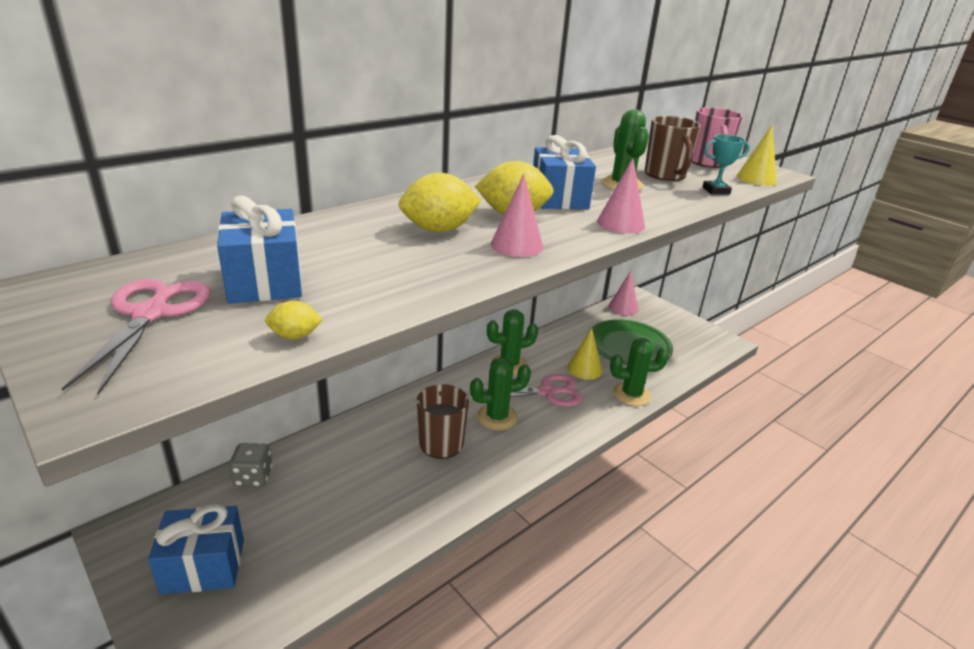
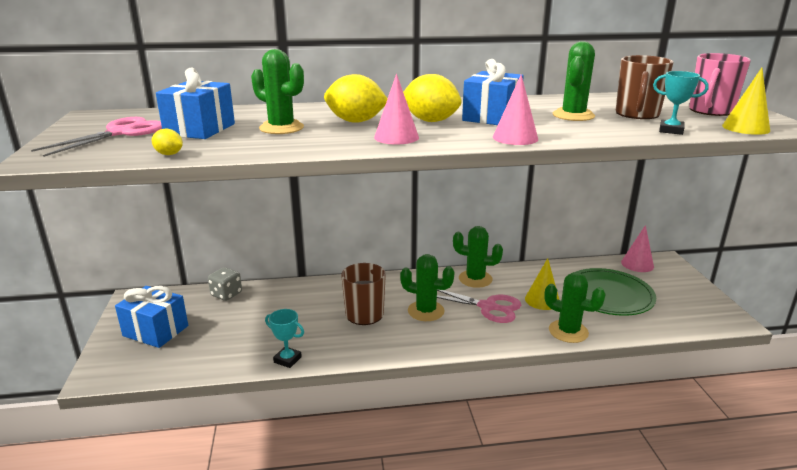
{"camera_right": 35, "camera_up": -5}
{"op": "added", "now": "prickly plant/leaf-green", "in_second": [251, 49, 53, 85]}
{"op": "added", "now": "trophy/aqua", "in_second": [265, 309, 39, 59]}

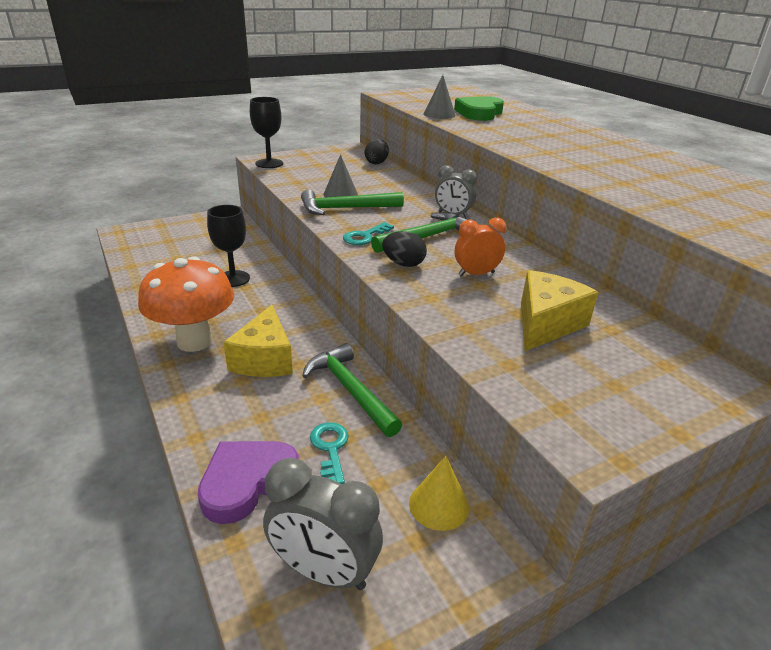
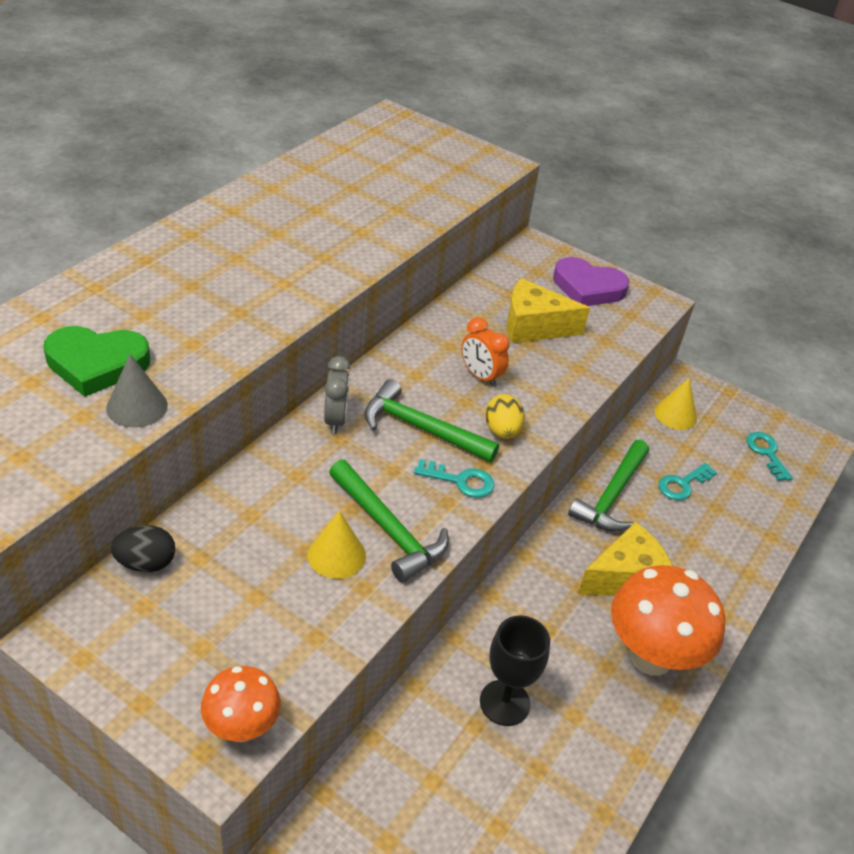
{"camera_right": -120, "camera_up": 10}
{"op": "replaced", "was": "wine glass/jet-black", "now": "mushroom/bright orange", "in_first": [250, 97, 33, 71], "in_second": [201, 666, 80, 76]}
{"op": "recoloured", "was": "cone/ash-grey", "now": "cone/golden", "in_first": [323, 154, 35, 43], "in_second": [308, 511, 58, 68]}
{"op": "recoloured", "was": "toy egg/jet-black", "now": "toy egg/golden", "in_first": [382, 231, 45, 36], "in_second": [485, 394, 40, 45]}
{"op": "moved", "was": "love heart/violet", "in_first": [198, 441, 101, 83], "in_second": [553, 257, 76, 49]}
{"op": "replaced", "was": "alarm clock/ash-grey", "now": "door key/aqua", "in_first": [263, 458, 120, 132], "in_second": [746, 432, 47, 49]}

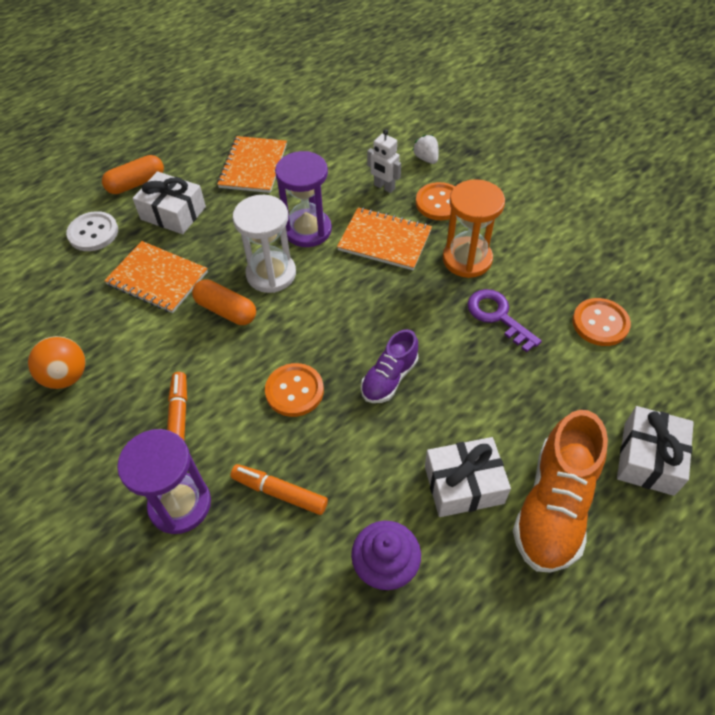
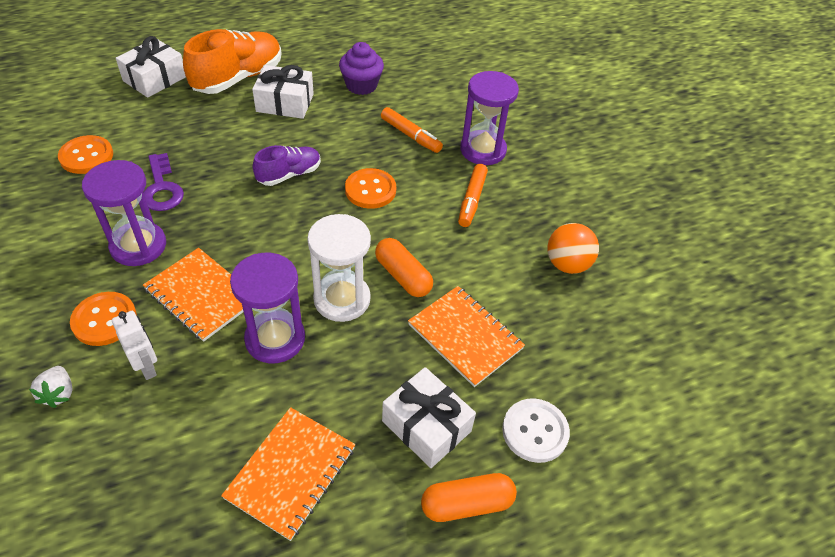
{"camera_right": -165, "camera_up": -5}
{"op": "recoloured", "was": "hourglass/bright orange", "now": "hourglass/violet", "in_first": [443, 179, 62, 99], "in_second": [82, 160, 84, 106]}

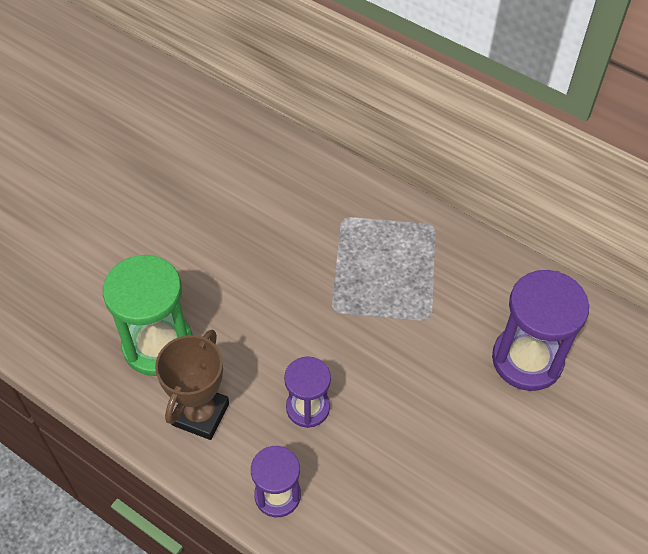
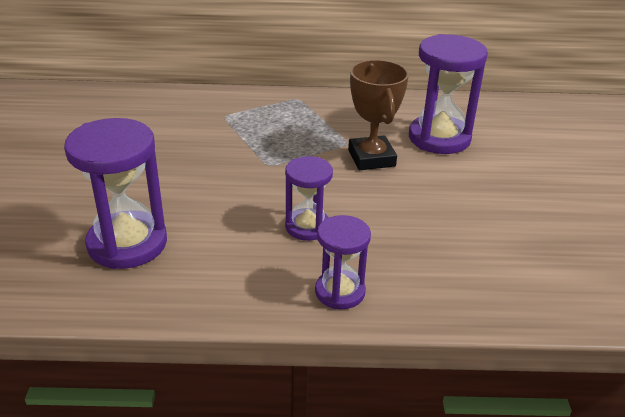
{"camera_right": -35, "camera_up": -20}
{"op": "recoloured", "was": "hourglass/leaf-green", "now": "hourglass/violet", "in_first": [103, 255, 89, 121], "in_second": [64, 118, 103, 151]}
{"op": "moved", "was": "trophy/brown", "in_first": [155, 330, 74, 110], "in_second": [348, 60, 61, 110]}

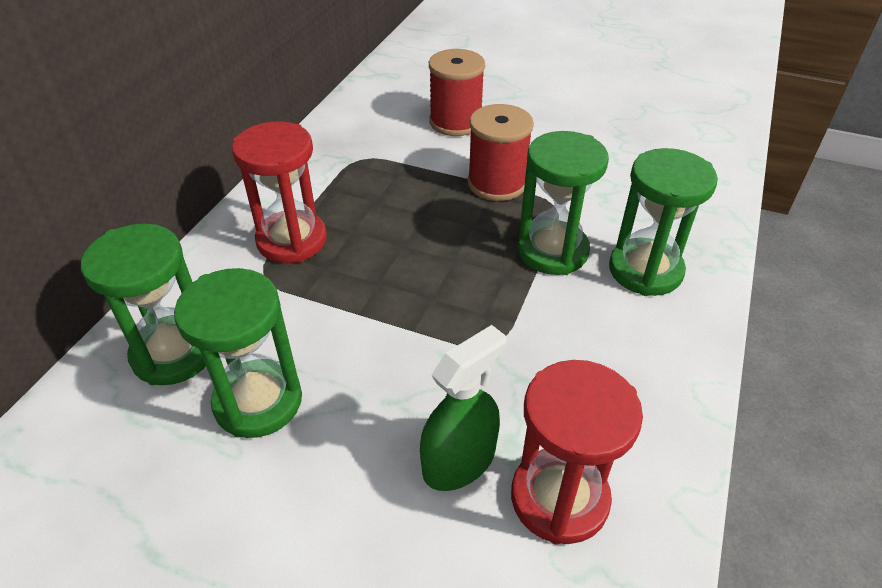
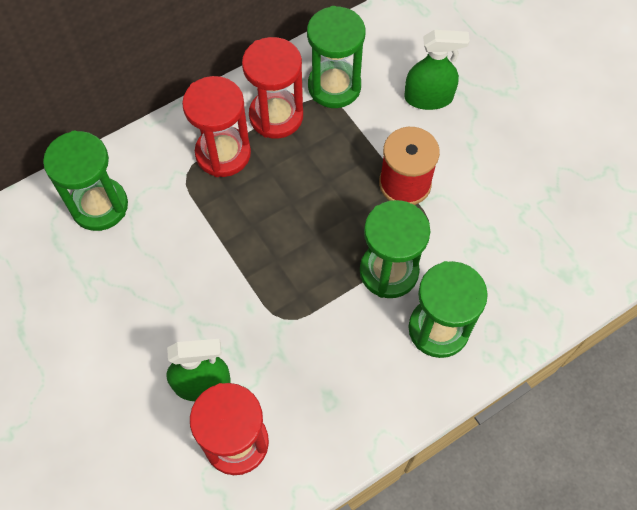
{"camera_right": 35, "camera_up": 20}
{"op": "added", "now": "hourglass/red", "in_second": [242, 37, 61, 102]}
{"op": "moved", "was": "hourglass/leaf-green", "in_first": [174, 268, 128, 170], "in_second": [307, 6, 58, 102]}
{"op": "replaced", "was": "spool/red", "now": "sprayer/leaf-green", "in_first": [429, 49, 56, 87], "in_second": [404, 30, 66, 80]}

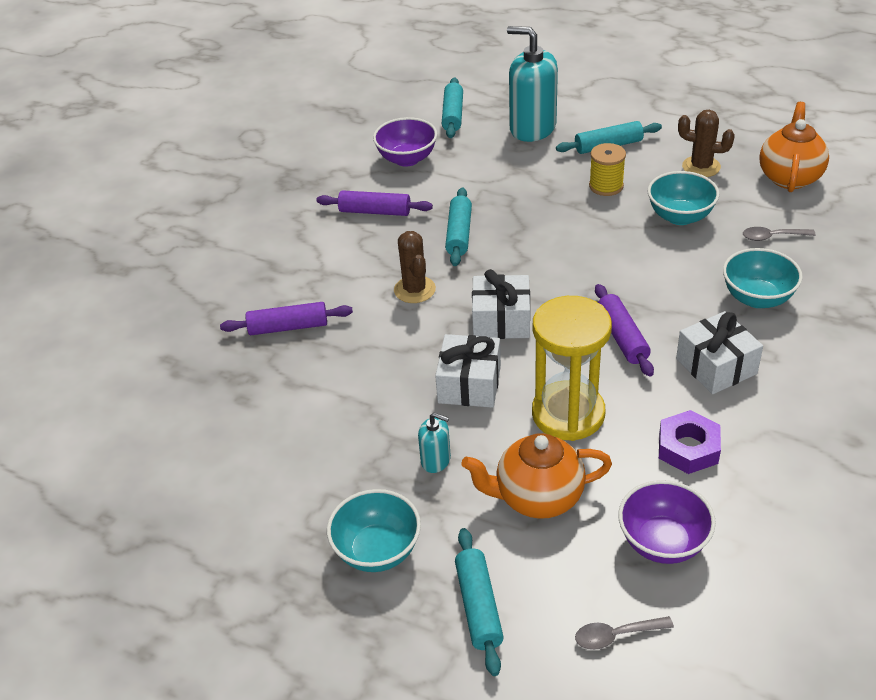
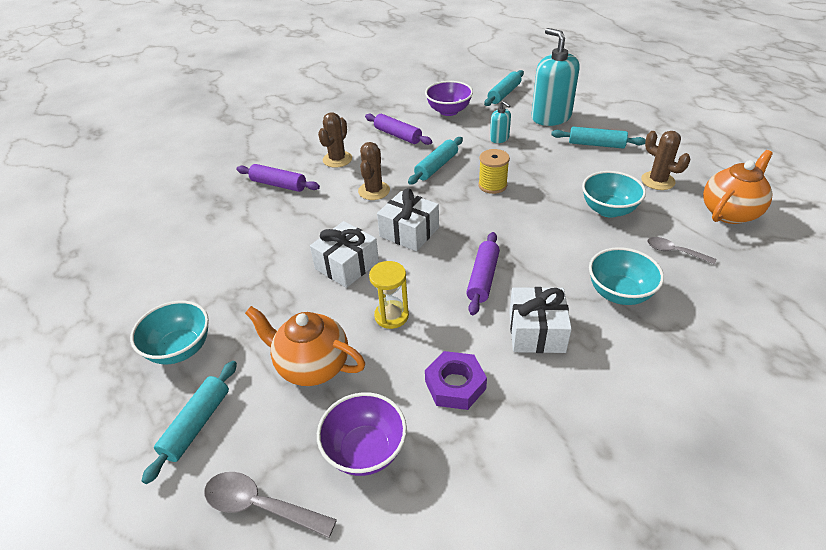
{"camera_right": 30, "camera_up": 0}
{"op": "resized", "was": "tablespoon/ash-grey", "in_first": [575, 616, 99, 34], "in_second": [204, 472, 133, 66], "ratio": 1.51}
{"op": "added", "now": "prickly plant/brown", "in_second": [318, 112, 34, 56]}
{"op": "resized", "was": "hourglass/golden", "in_first": [532, 296, 80, 145], "in_second": [369, 261, 40, 68], "ratio": 0.56}
{"op": "moved", "was": "spool/golden", "in_first": [589, 143, 37, 53], "in_second": [478, 149, 32, 45]}
{"op": "moved", "was": "soap dispenser/aqua", "in_first": [418, 412, 33, 61], "in_second": [490, 101, 21, 42]}

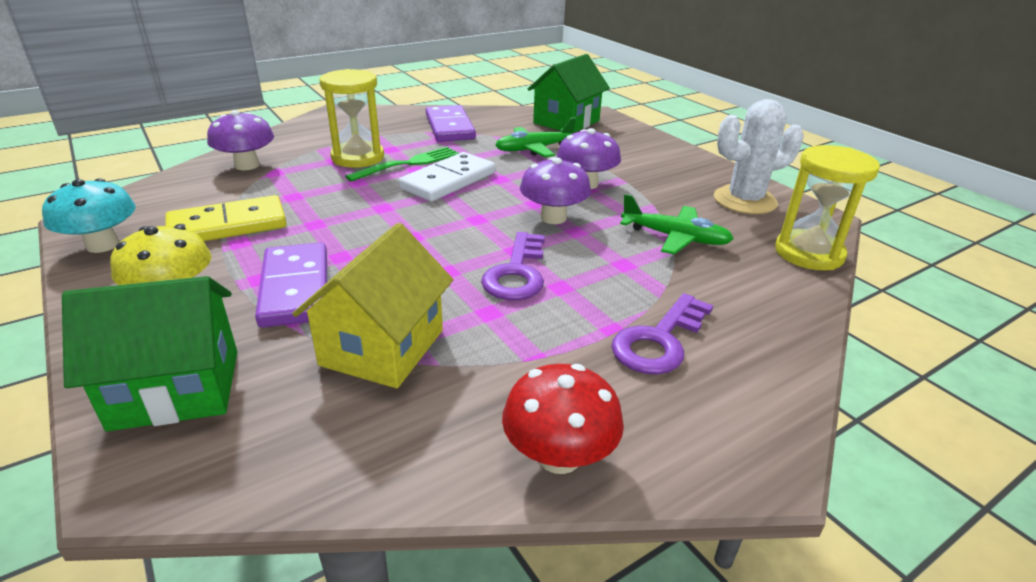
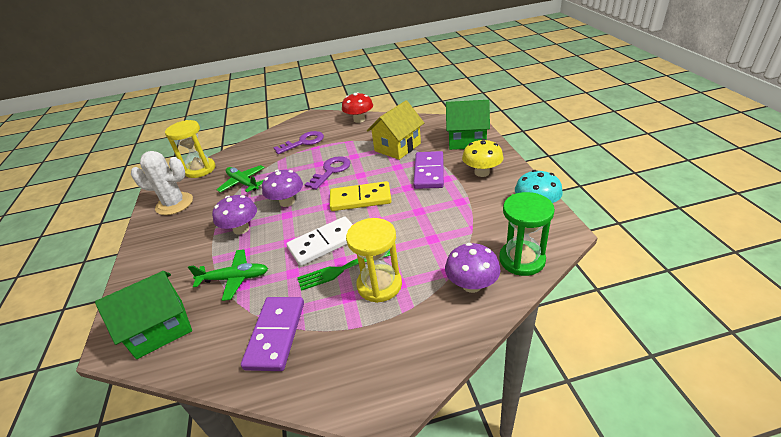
{"camera_right": -155, "camera_up": 5}
{"op": "moved", "was": "domino/golden", "in_first": [165, 195, 122, 46], "in_second": [330, 181, 62, 30]}
{"op": "added", "now": "hourglass/leaf-green", "in_second": [499, 192, 56, 84]}

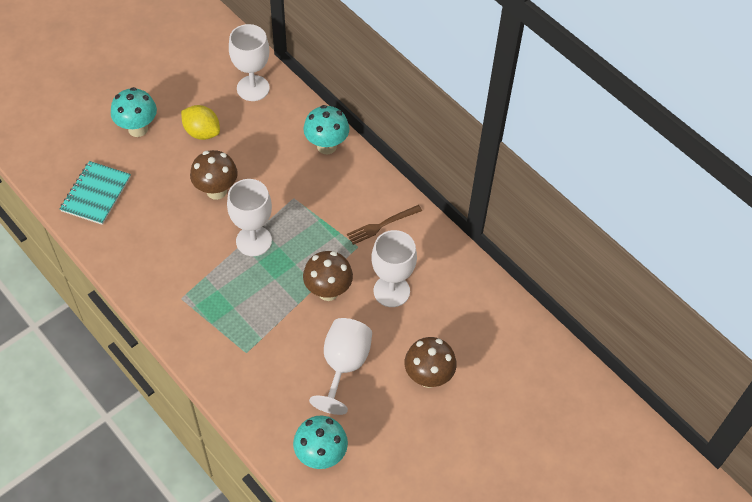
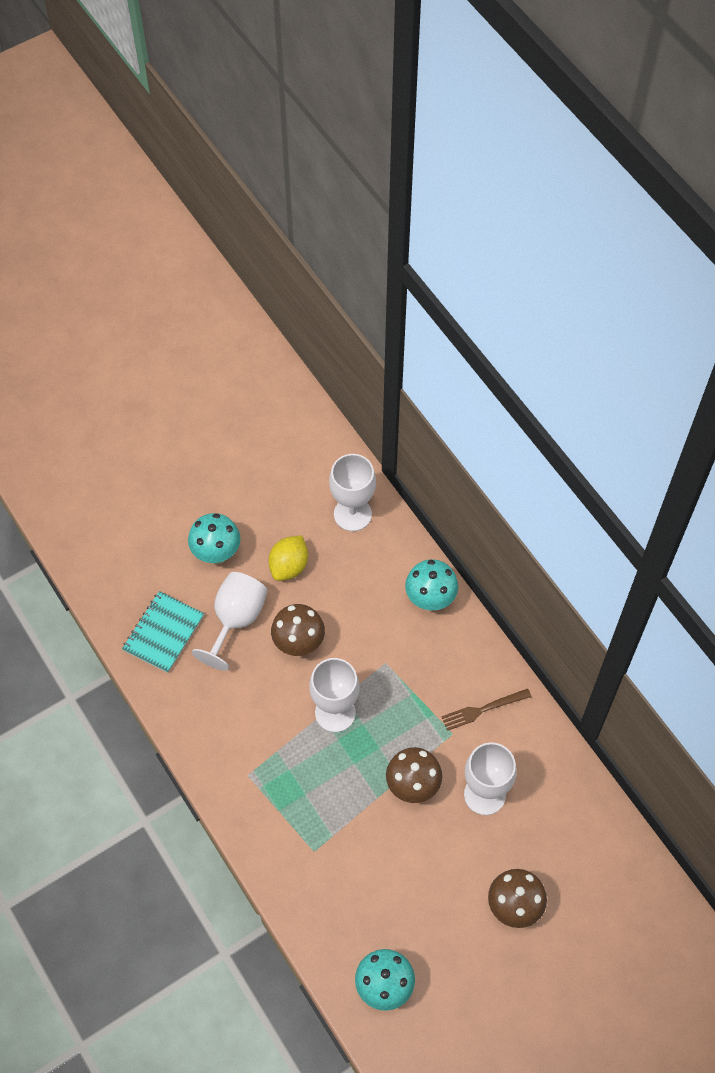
{"camera_right": 10, "camera_up": 5}
{"op": "moved", "was": "wine glass/white", "in_first": [309, 318, 63, 97], "in_second": [192, 572, 76, 99]}
{"op": "turned", "was": "lemon/golden", "in_first": [181, 105, 39, 35], "in_second": [268, 535, 40, 46], "clockwise": 75}

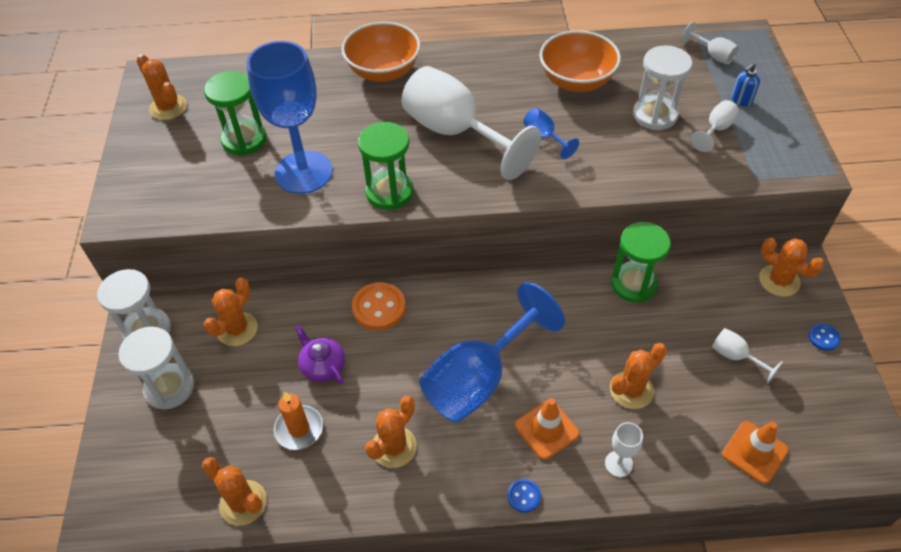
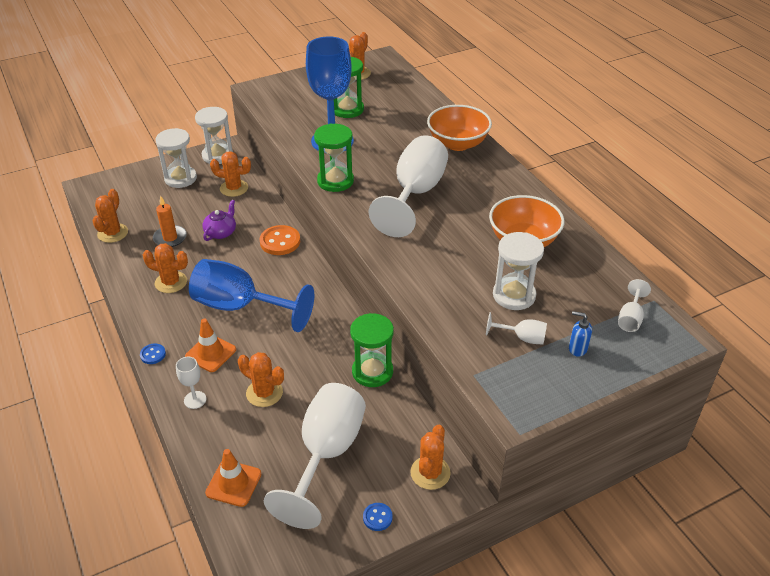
{"camera_right": 65, "camera_up": -10}
{"op": "resized", "was": "wine glass/white", "in_first": [712, 328, 71, 55], "in_second": [264, 383, 102, 146], "ratio": 2.36}
{"op": "removed", "was": "wine glass/cobalt", "in_first": [524, 108, 55, 51]}

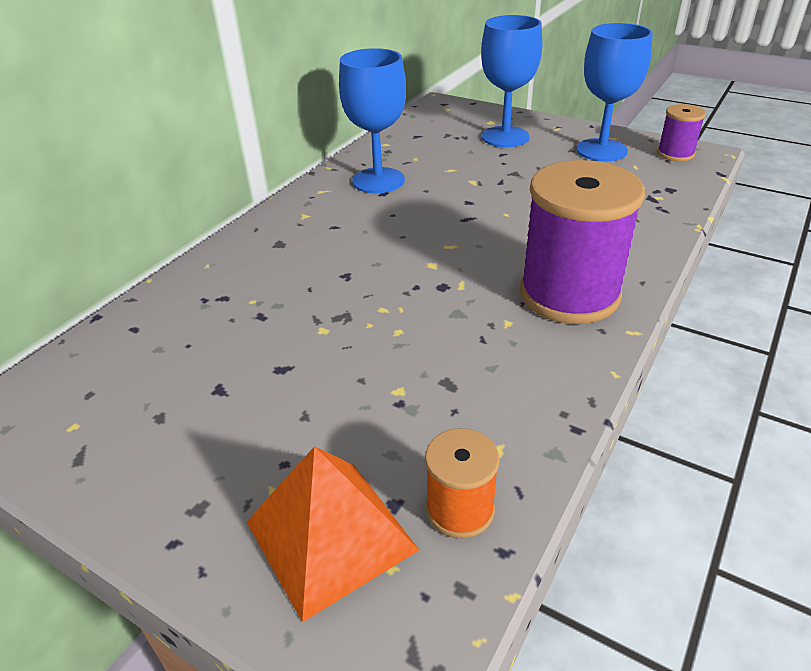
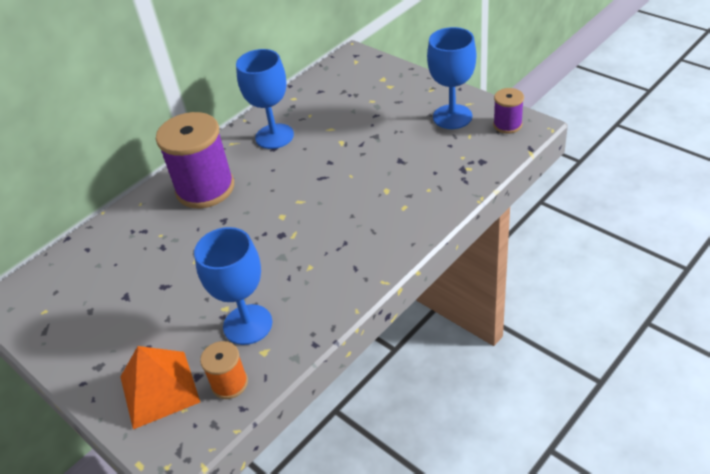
{"camera_right": 15, "camera_up": 5}
{"op": "moved", "was": "spool/violet", "in_first": [520, 160, 125, 164], "in_second": [156, 112, 78, 96]}
{"op": "moved", "was": "wine glass/cobalt", "in_first": [481, 15, 61, 132], "in_second": [194, 227, 78, 118]}

